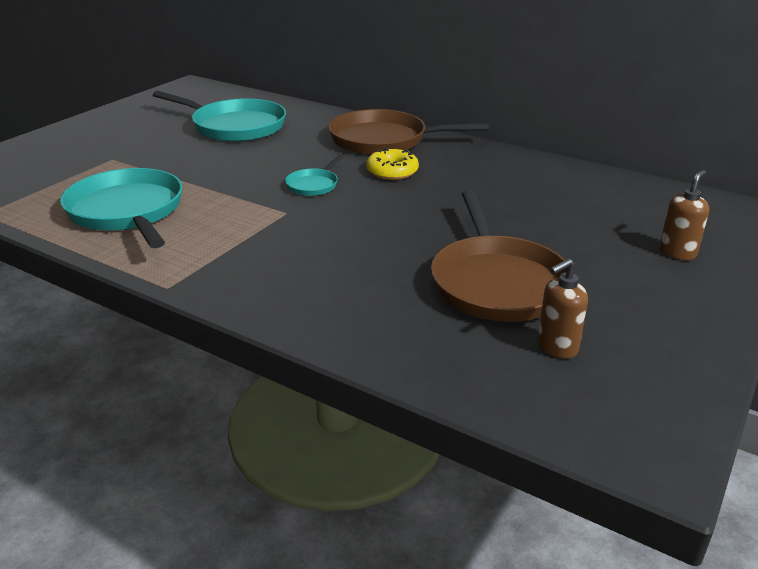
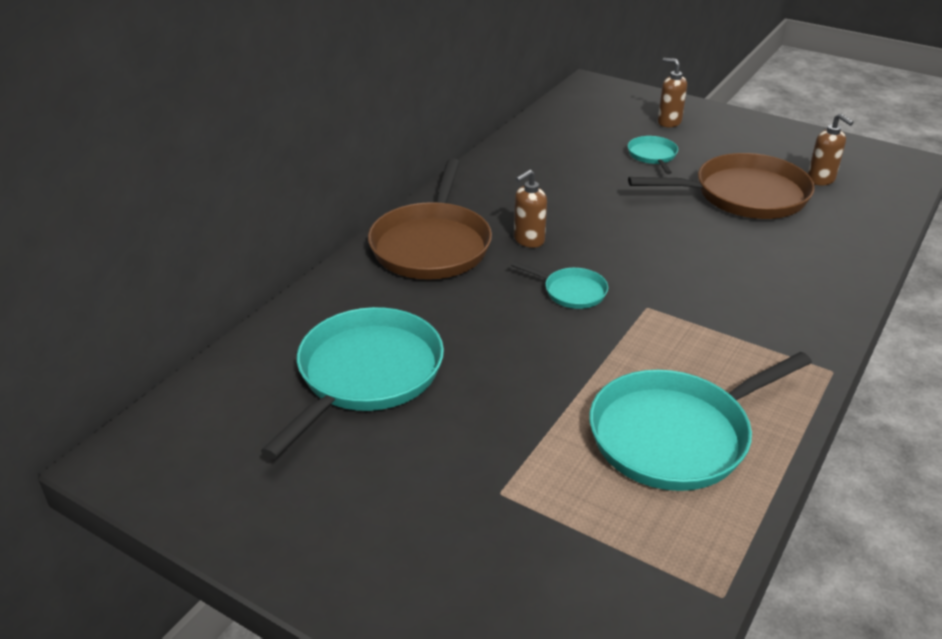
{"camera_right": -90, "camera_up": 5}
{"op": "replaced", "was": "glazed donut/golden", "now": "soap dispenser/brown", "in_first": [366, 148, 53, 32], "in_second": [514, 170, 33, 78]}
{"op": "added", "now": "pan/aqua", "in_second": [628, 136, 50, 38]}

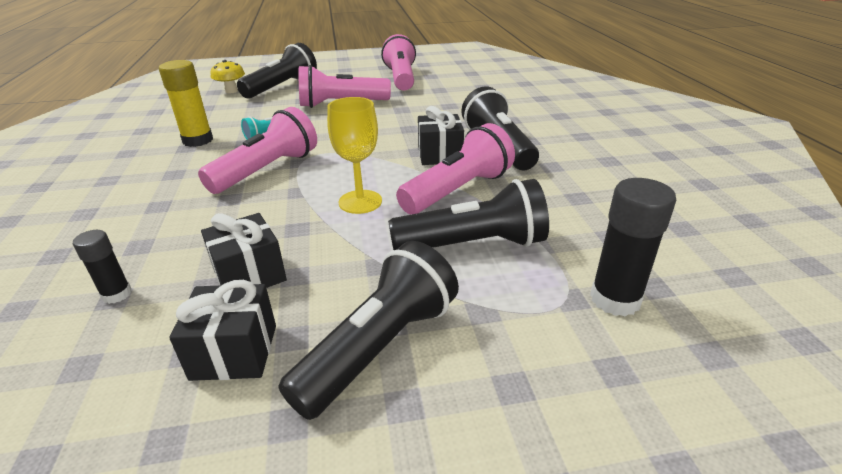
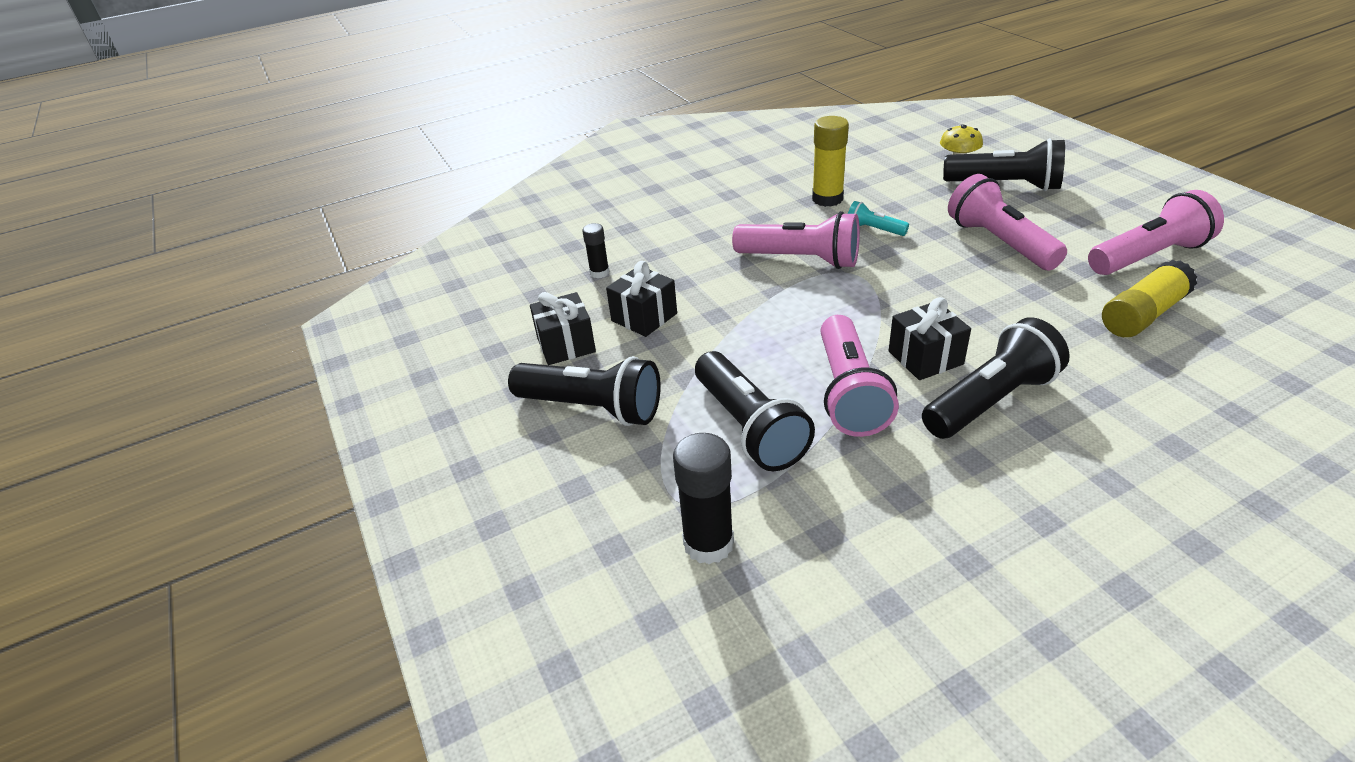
{"camera_right": 75, "camera_up": 5}
{"op": "turned", "was": "pocket torch/rosy", "in_first": [396, 123, 119, 92], "in_second": [820, 315, 79, 122], "clockwise": 60}
{"op": "added", "now": "stick of glue/golden", "in_second": [1102, 260, 95, 77]}
{"op": "removed", "was": "wine glass/golden", "in_first": [327, 97, 55, 117]}

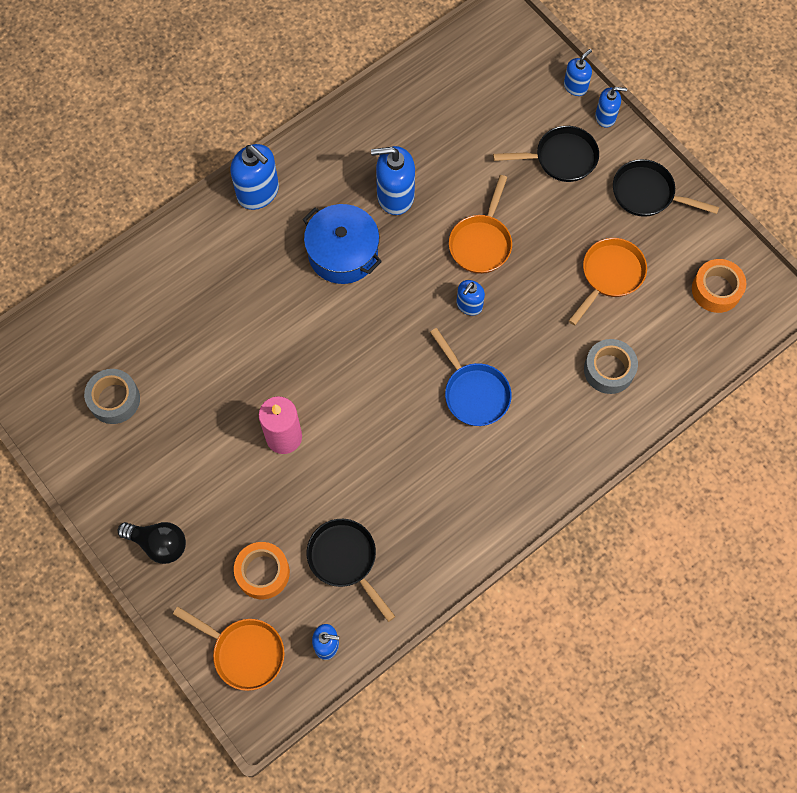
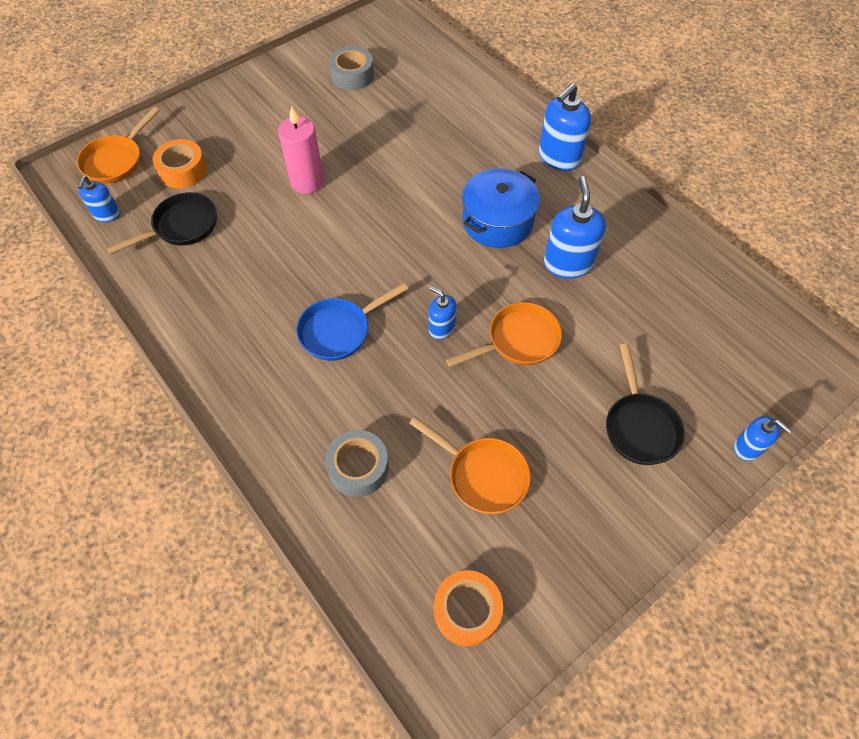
{"camera_right": 90, "camera_up": -10}
{"op": "turned", "was": "pan/bright orange", "in_first": [449, 175, 63, 99], "in_second": [446, 302, 116, 65], "clockwise": 135}
{"op": "removed", "was": "bulb/jet-black", "in_first": [118, 522, 68, 42]}
{"op": "removed", "was": "soap dispenser/cobalt", "in_first": [595, 87, 32, 41]}
{"op": "removed", "was": "pan/jet-black", "in_first": [613, 159, 106, 58]}

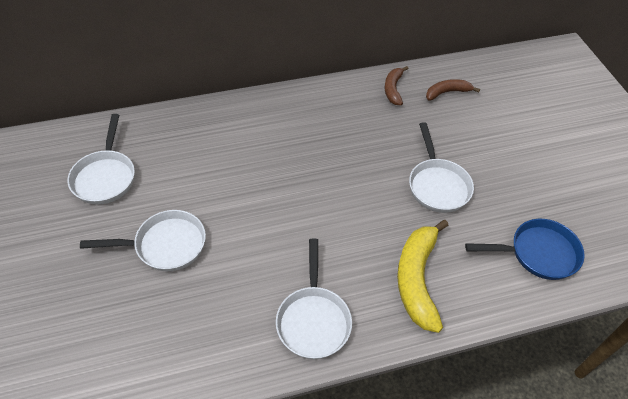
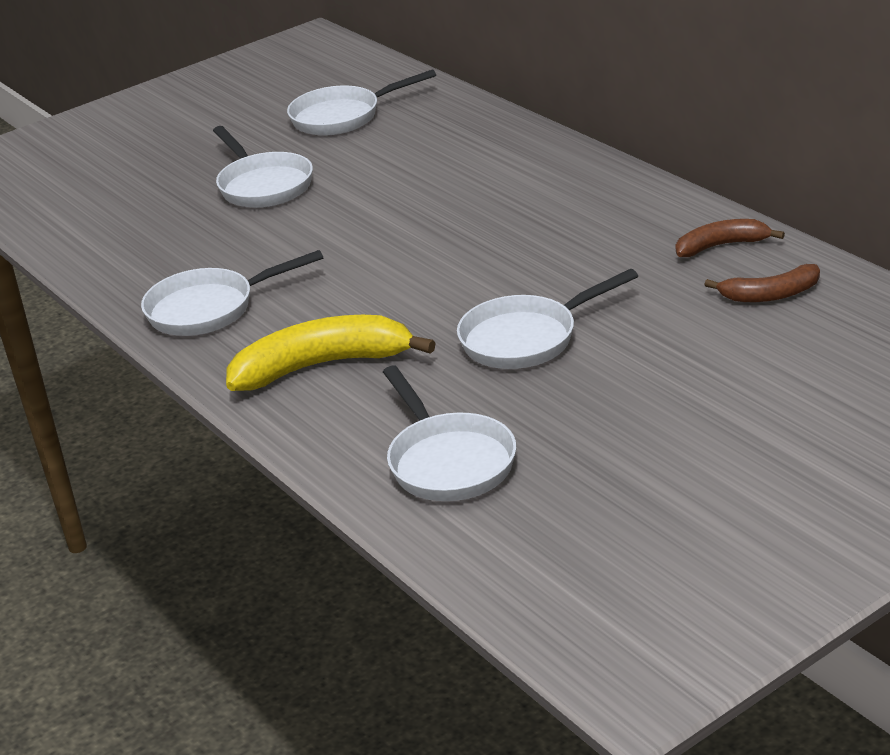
{"camera_right": 75, "camera_up": -20}
{"op": "recoloured", "was": "pan/cobalt", "now": "pan/white", "in_first": [465, 219, 120, 61], "in_second": [383, 366, 133, 135]}
{"op": "turned", "was": "banana/brown", "in_first": [426, 79, 54, 22], "in_second": [704, 264, 116, 38], "clockwise": 120}

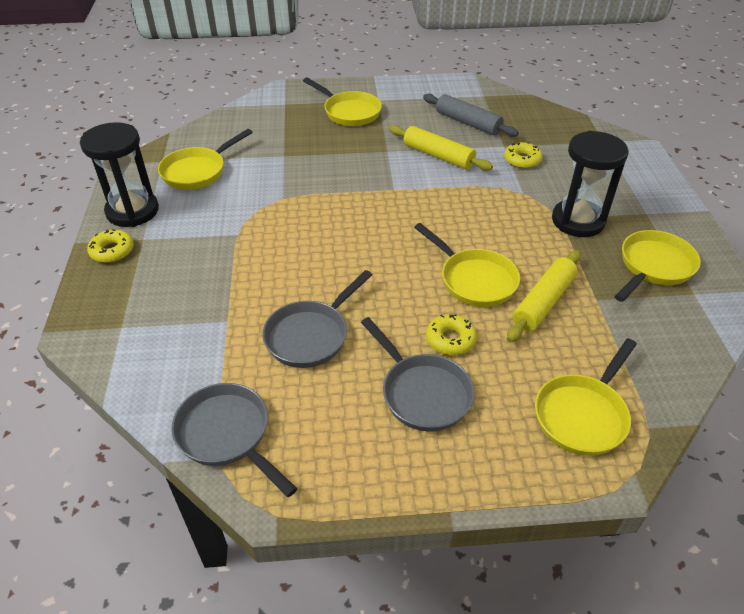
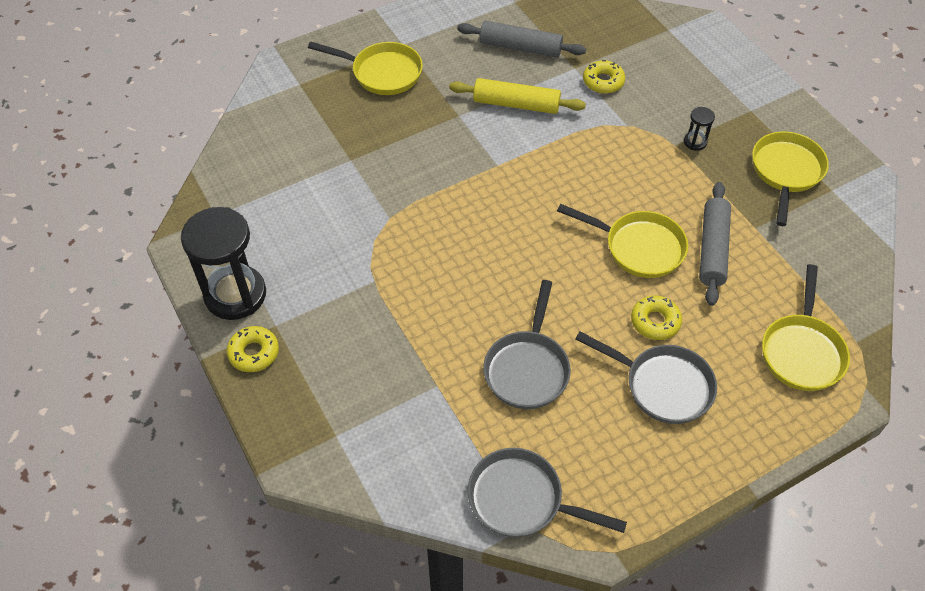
{"camera_right": -25, "camera_up": 10}
{"op": "resized", "was": "hourglass/jet-black", "in_first": [552, 131, 77, 106], "in_second": [684, 107, 31, 44], "ratio": 0.42}
{"op": "recoloured", "was": "dough roller/golden", "now": "dough roller/ash-grey", "in_first": [507, 250, 74, 93], "in_second": [699, 182, 32, 124]}
{"op": "removed", "was": "pan/golden", "in_first": [158, 129, 94, 61]}

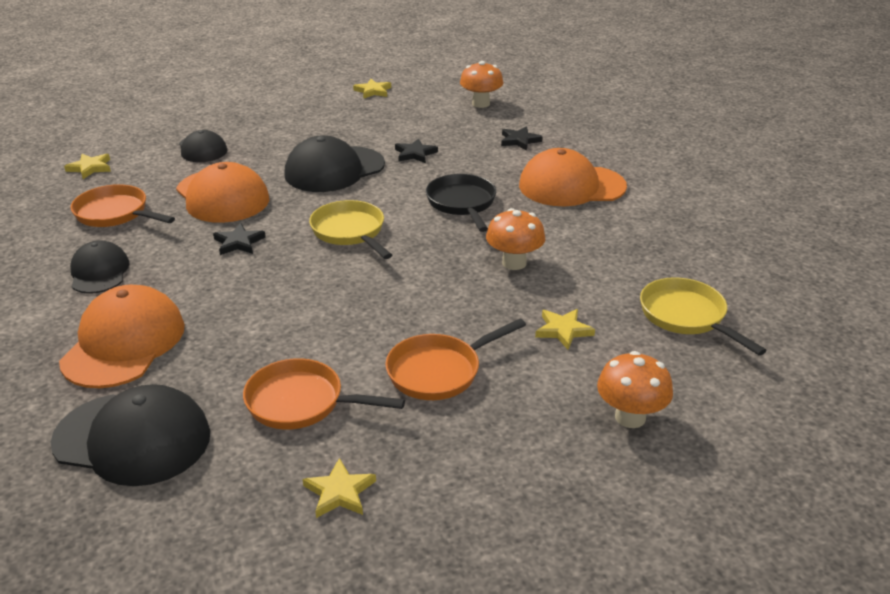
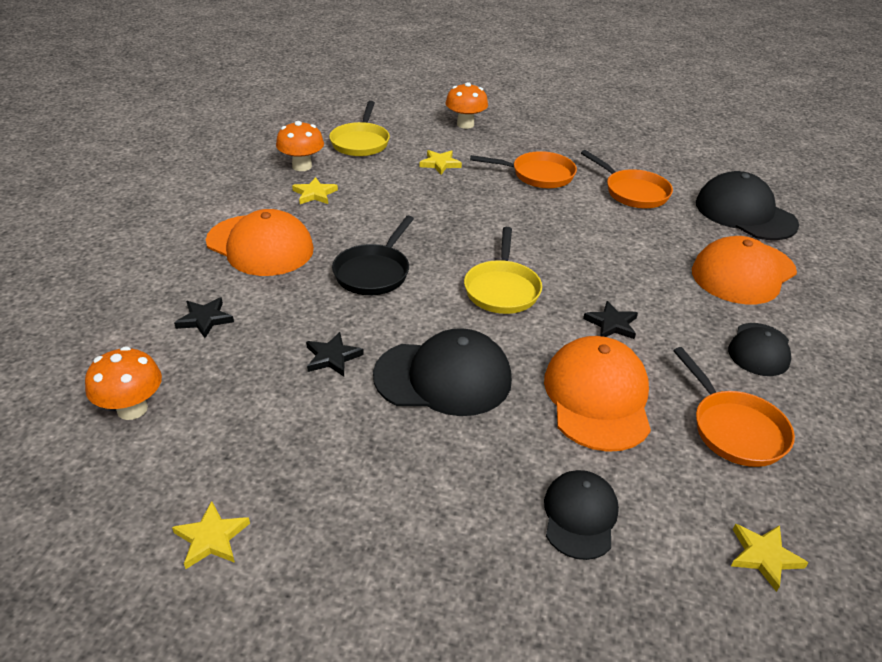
{"camera_right": -145, "camera_up": 5}
{"op": "moved", "was": "mushroom/bright orange", "in_first": [486, 208, 60, 62], "in_second": [276, 121, 48, 50]}
{"op": "moved", "was": "star/golden", "in_first": [303, 458, 73, 60], "in_second": [292, 177, 46, 27]}

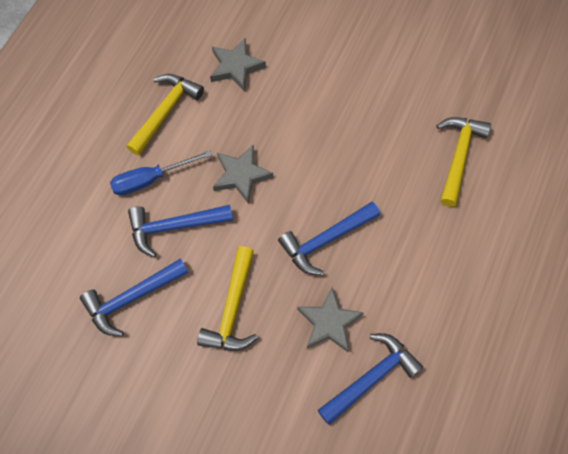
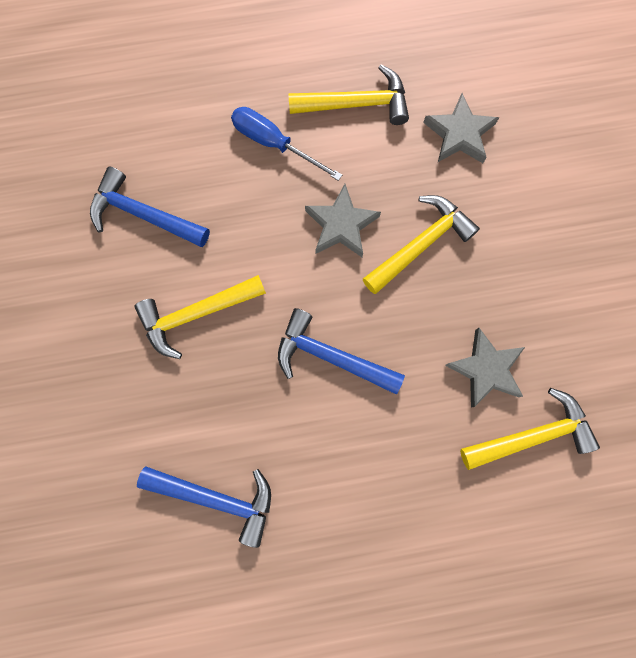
{"camera_right": 55, "camera_up": 10}
{"op": "added", "now": "claw hammer/golden", "in_second": [363, 195, 117, 99]}
{"op": "moved", "was": "star/ash-grey", "in_first": [297, 287, 67, 65], "in_second": [445, 328, 80, 80]}
{"op": "removed", "was": "claw hammer/cobalt", "in_first": [128, 205, 105, 53]}

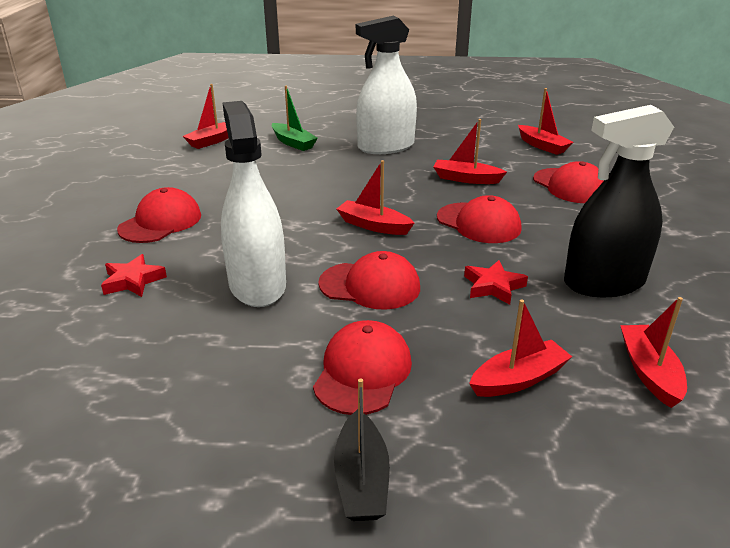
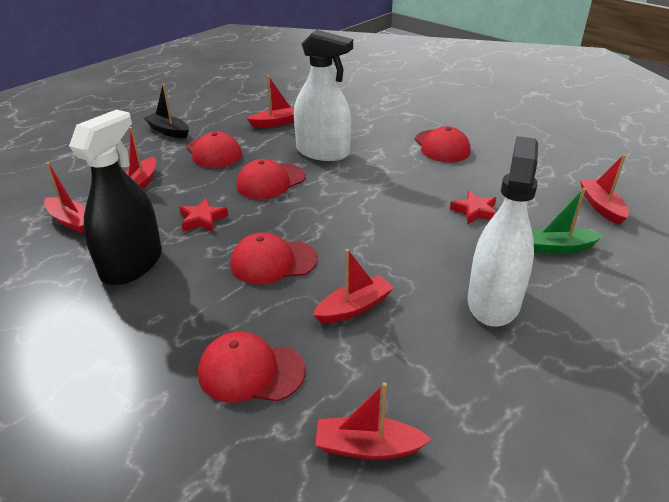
{"camera_right": 130, "camera_up": 5}
{"op": "moved", "was": "toy boat/red", "in_first": [337, 160, 77, 75], "in_second": [247, 75, 47, 53]}
{"op": "moved", "was": "star/red", "in_first": [101, 254, 66, 43], "in_second": [450, 191, 46, 33]}

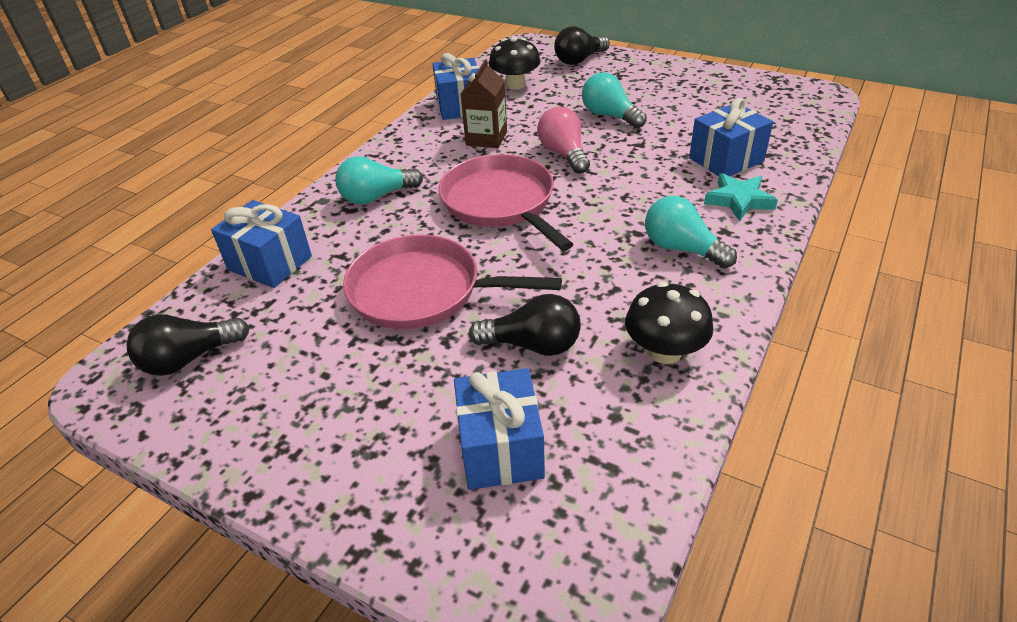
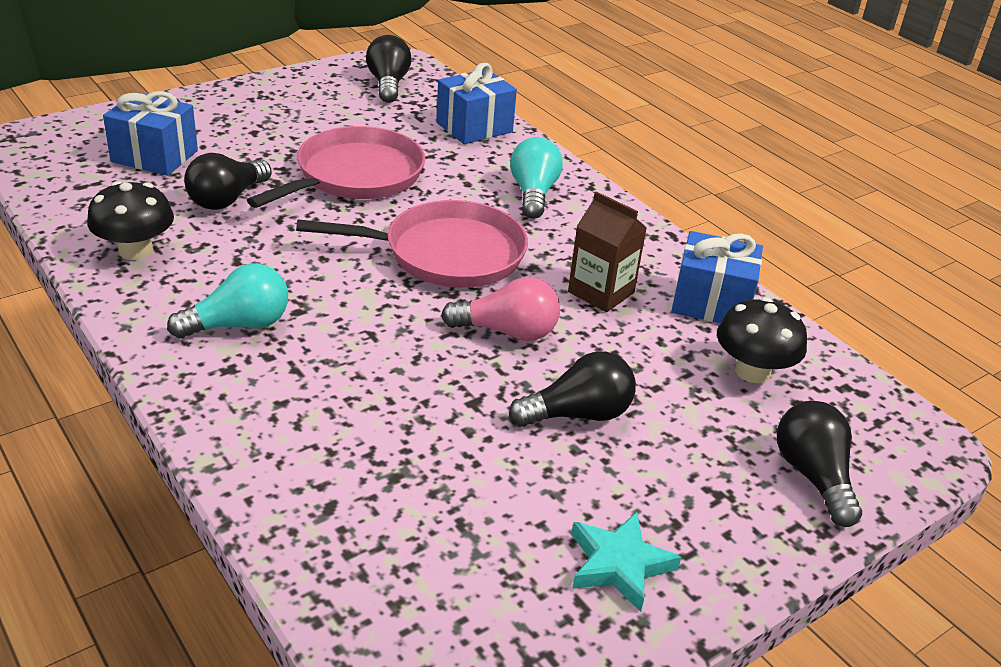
{"camera_right": 110, "camera_up": -5}
{"op": "recoloured", "was": "bulb/aqua", "now": "bulb/jet-black", "in_first": [582, 72, 65, 57], "in_second": [509, 351, 127, 76]}
{"op": "moved", "was": "star/aqua", "in_first": [704, 173, 74, 48], "in_second": [572, 512, 109, 100]}
{"op": "removed", "was": "present/cobalt", "in_first": [689, 98, 84, 78]}

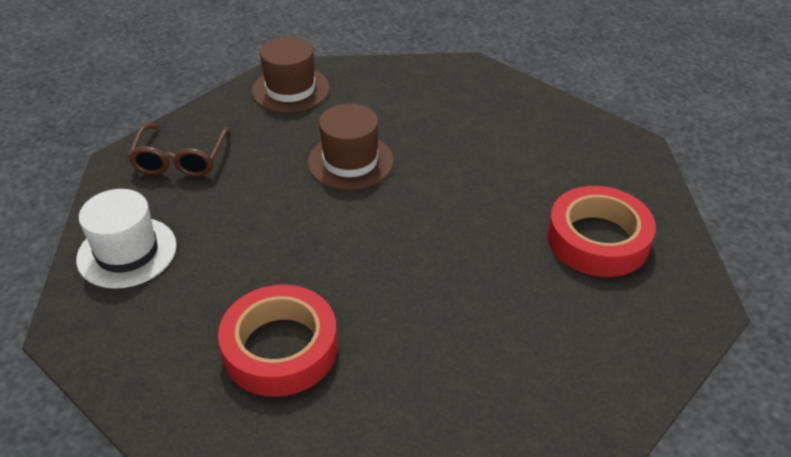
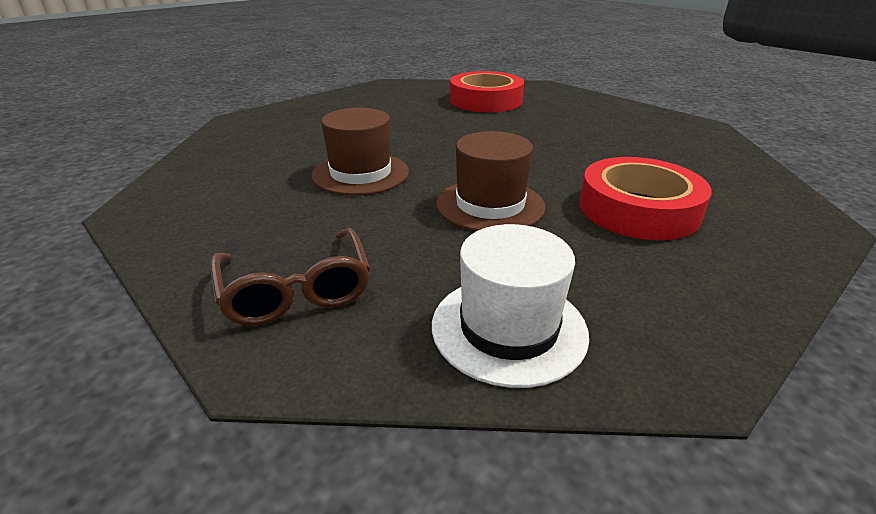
{"camera_right": -85, "camera_up": -10}
{"op": "turned", "was": "spectacles/brown", "in_first": [128, 124, 102, 53], "in_second": [210, 228, 160, 98], "clockwise": 60}
{"op": "moved", "was": "hat/brown", "in_first": [252, 36, 78, 77], "in_second": [436, 131, 110, 100]}

